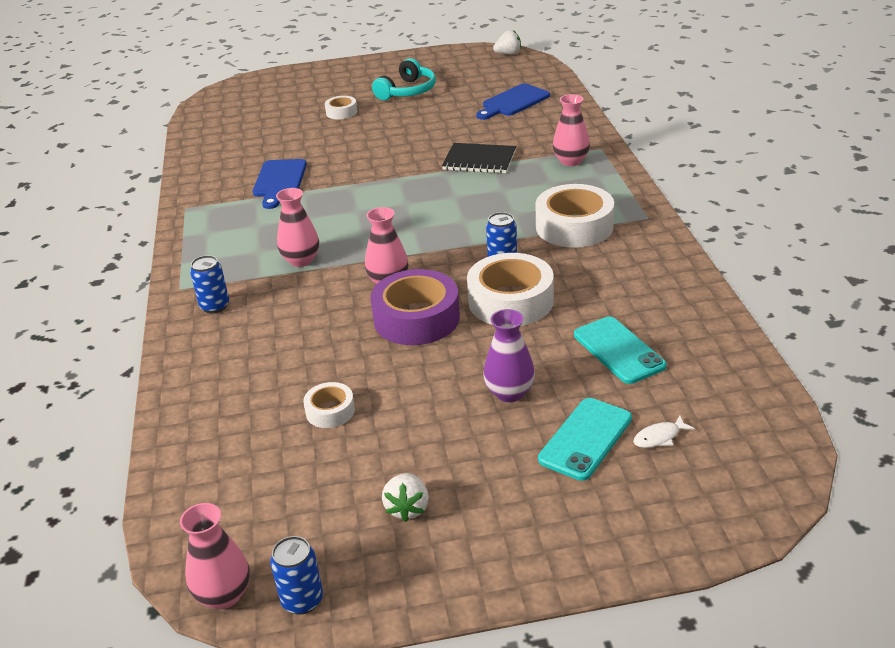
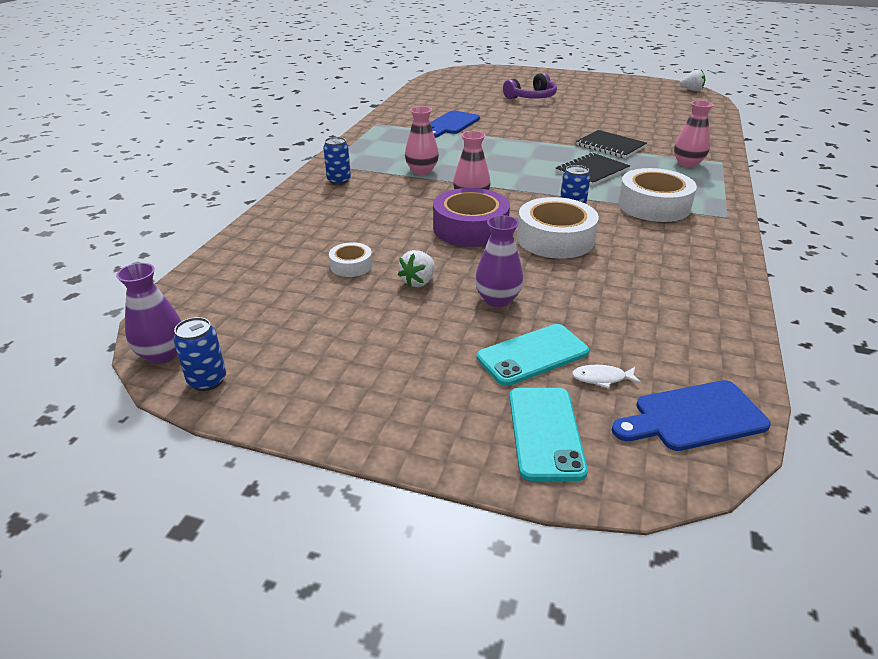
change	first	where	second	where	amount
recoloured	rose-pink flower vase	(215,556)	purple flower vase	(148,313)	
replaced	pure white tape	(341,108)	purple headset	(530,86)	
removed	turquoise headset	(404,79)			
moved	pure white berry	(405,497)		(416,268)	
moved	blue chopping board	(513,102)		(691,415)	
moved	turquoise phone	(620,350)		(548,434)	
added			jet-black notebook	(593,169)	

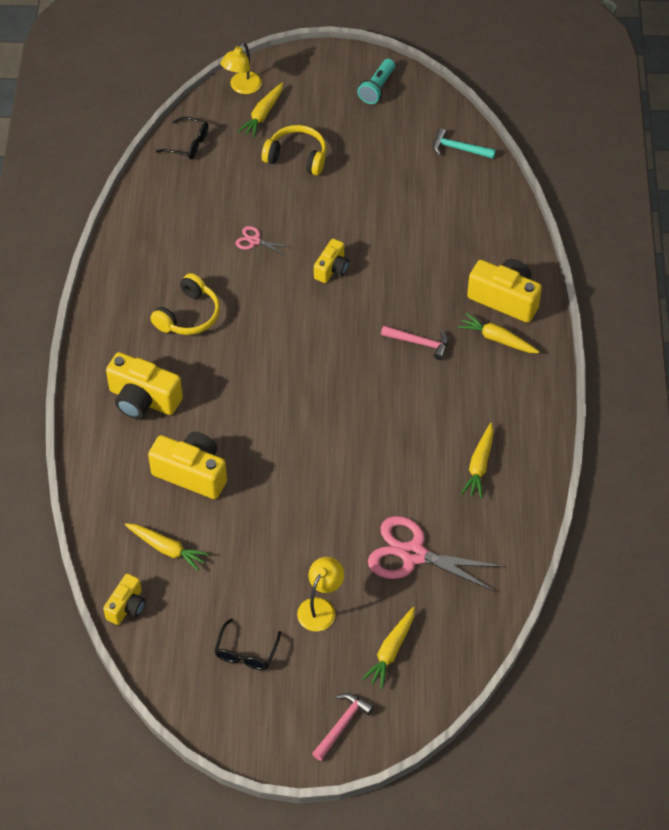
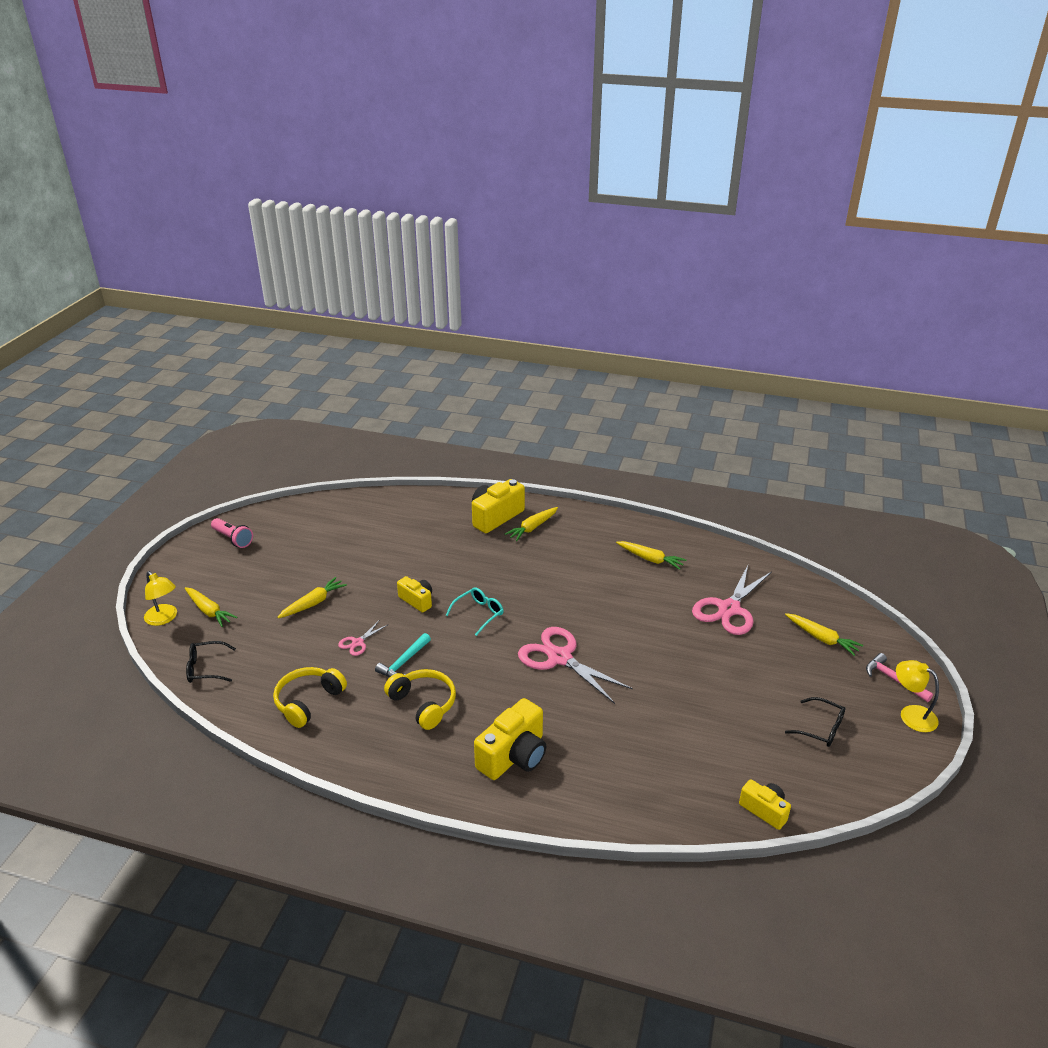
change	first	where	second	where	amount
moved	golden carrot	(167,547)		(312,597)	
removed	golden camera	(187,465)			
turned	jet-black eyeglasses	(182,138)		(211,662)	135 degrees counterclockwise
moved	golden headset	(294,150)		(310,697)	
moved	golden desk lamp	(320,594)		(917,696)	
recoloured	turquoise torch	(376,81)	rose-pink torch	(232,533)	
removed	rose-pink claw hammer	(414,343)			
moved	turquoise claw hammer	(464,143)		(403,655)	
added			turquoise eyeglasses	(475,611)	
added			rose-pink scissors	(575,665)	

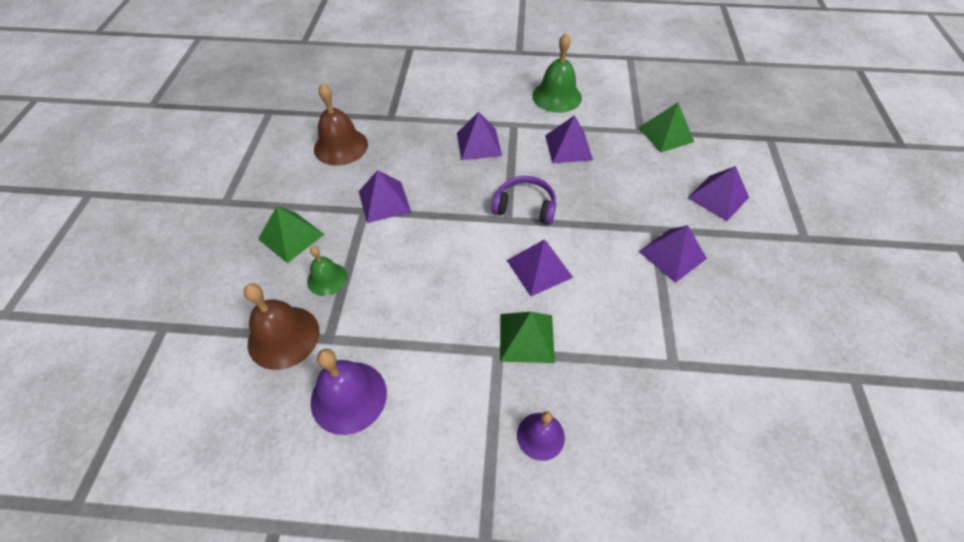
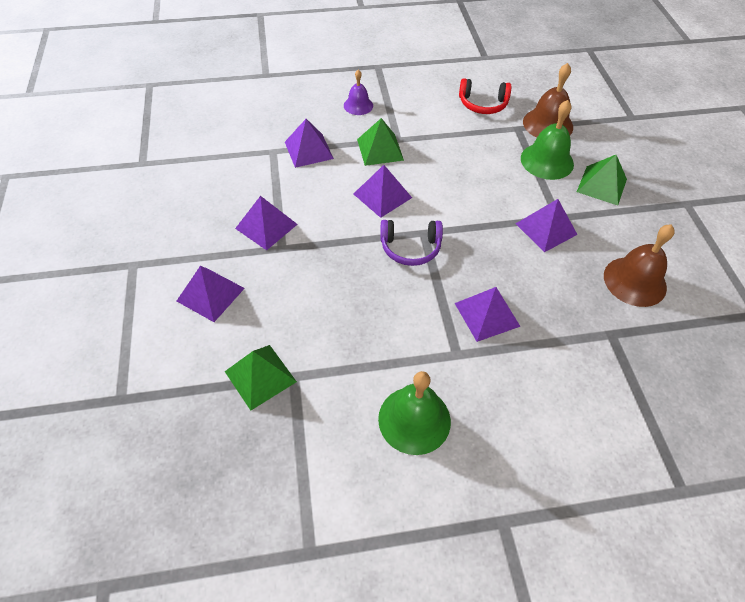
change	first	where	second	where	amount
resized	emerald hand bell	(327,271)		(547,140)	x1.65
replaced	purple hand bell	(349,392)	crimson headset	(485,96)	
moved	purple solid pyramid	(569,139)		(309,143)	

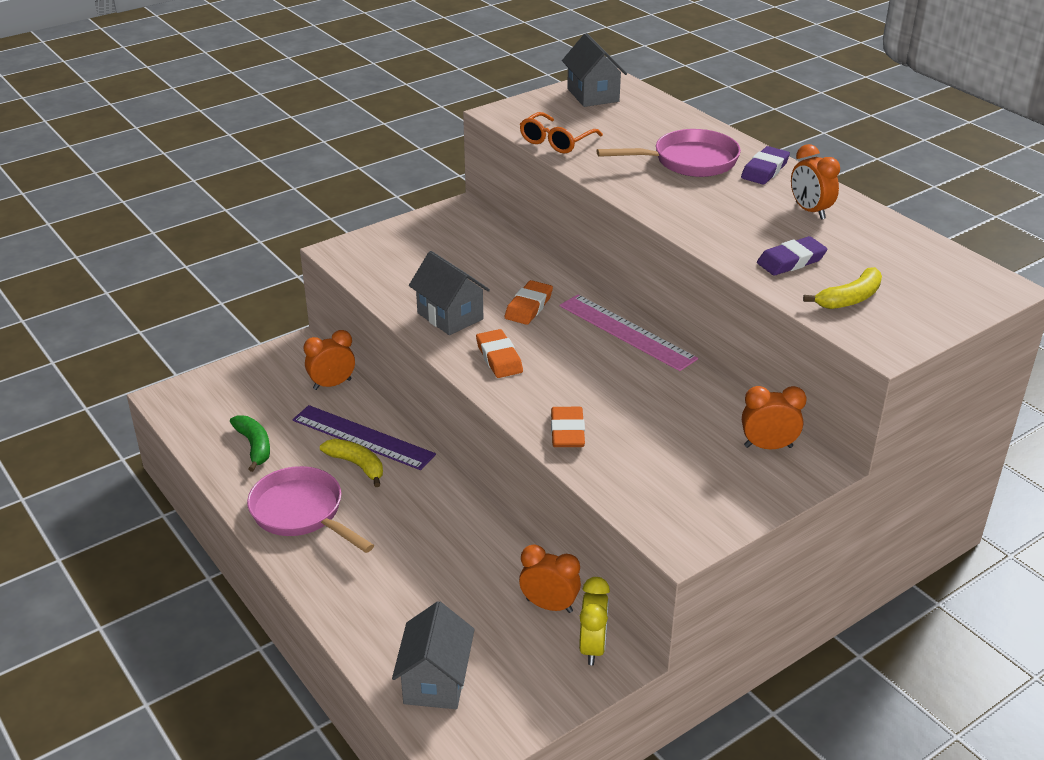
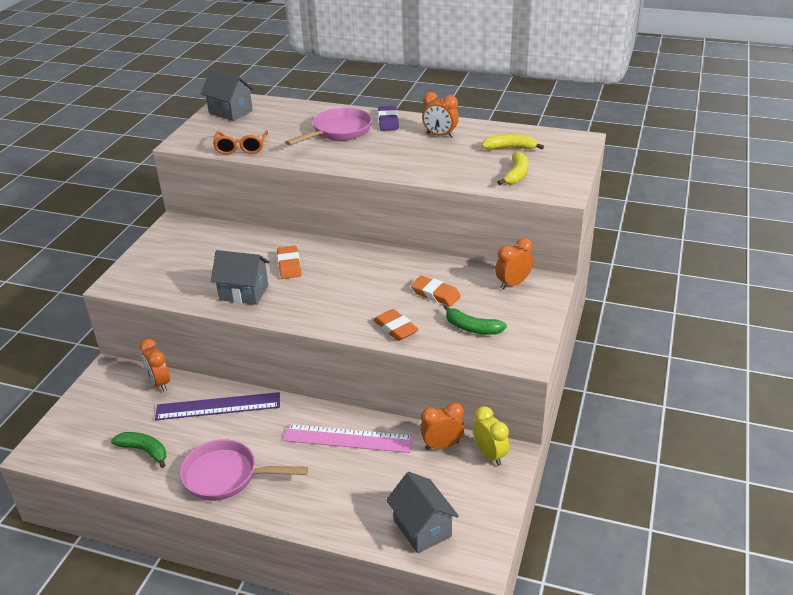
change	first	where	second	where	amount
turned	orange clock	(329,360)		(154,365)	60 degrees counterclockwise
moved	golden banana	(351,463)		(513,142)	
moved	orange eraser	(499,353)		(436,291)	
moved	rose-pink ruler	(629,333)		(348,438)	
removed	purple eraser	(792,256)			
added			emerald banana	(475,319)	

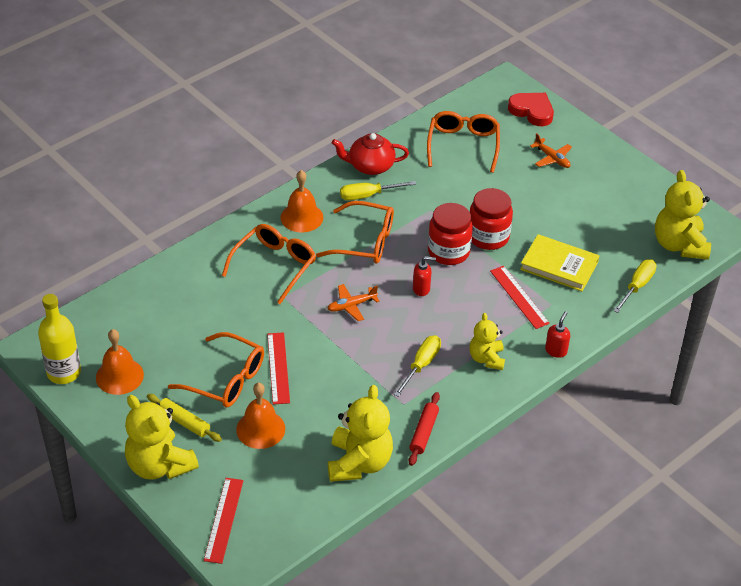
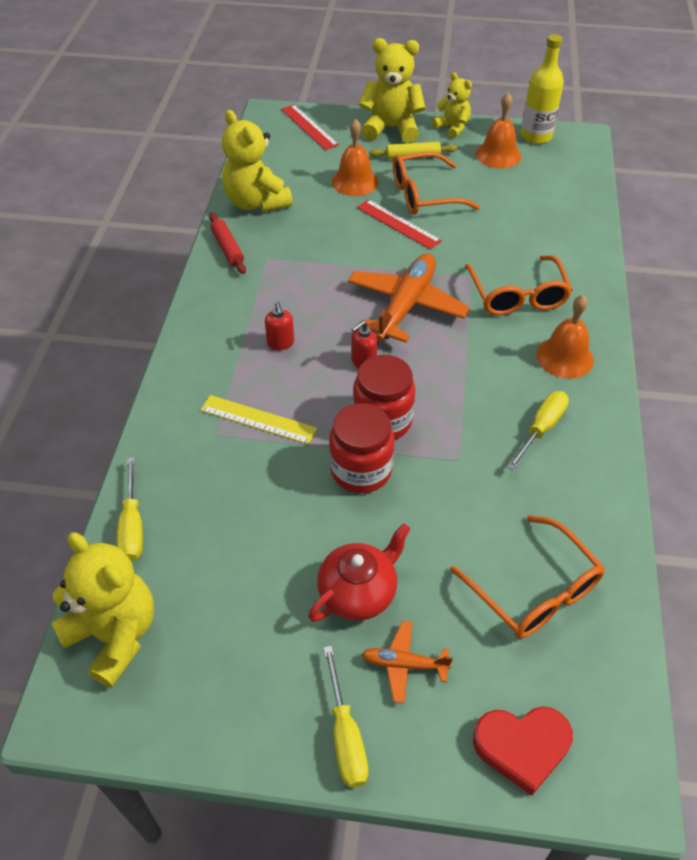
change	first	where	second	where	amount
removed	orange eyeglasses	(355,232)			
resized	orange plane	(353,302)		(409,297)	x2.02
moved	crimson tea pot	(370,154)		(359,572)	
moved	golden flat screwdriver	(417,366)		(345,716)	
moved	golden teddy bear	(487,341)		(452,105)	
recoloured	crimson ruler	(520,297)	golden ruler	(258,420)	
removed	golden hardback	(559,262)			
moved	crimson pump bottle	(557,335)		(279,326)	

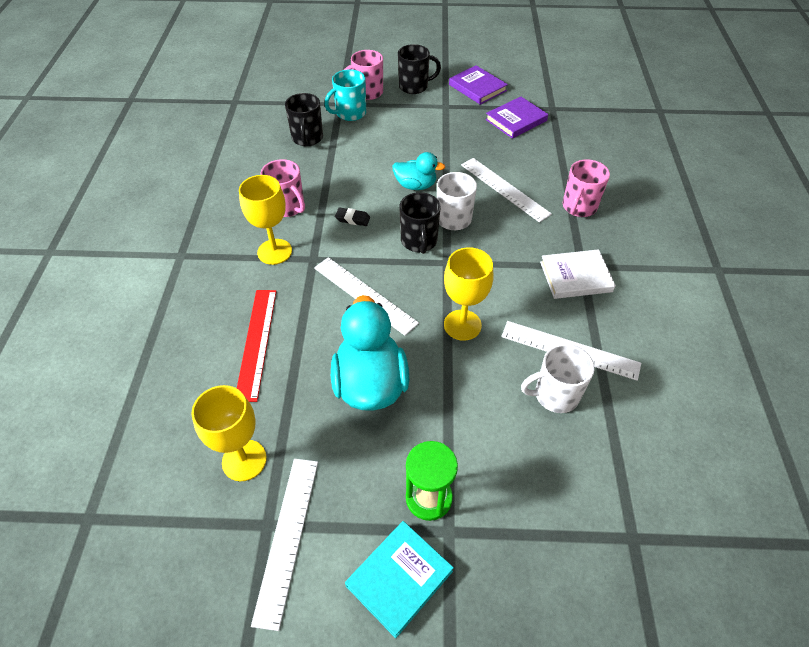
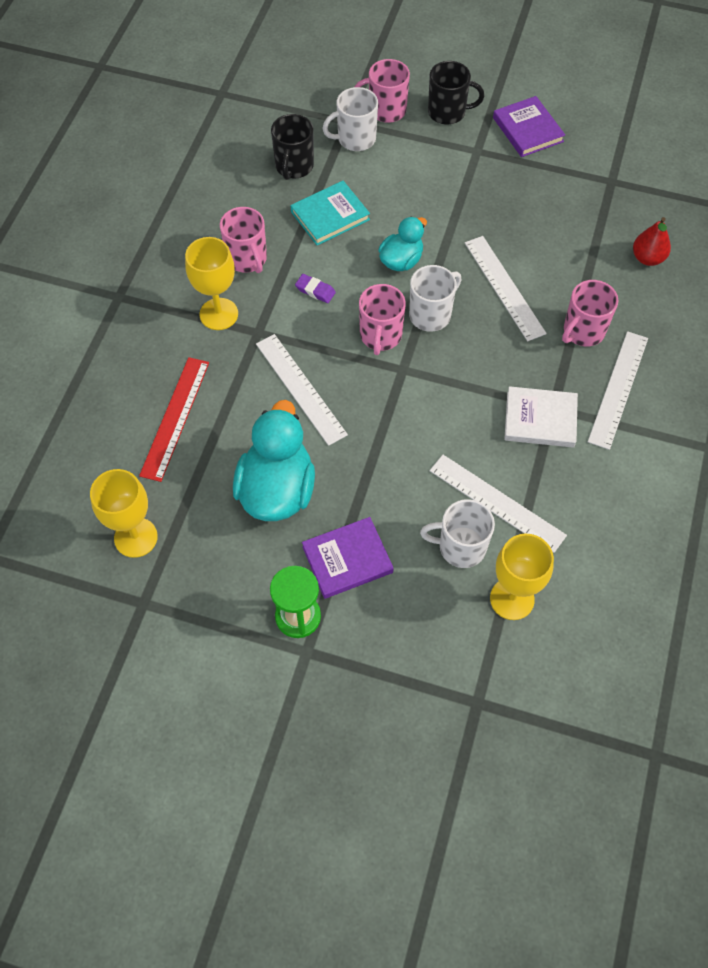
change	first	where	second	where	amount
moved	pure white ruler	(284,545)		(618,390)	
recoloured	turquoise coffee mug	(345,95)	pure white coffee mug	(350,119)	
recoloured	jet-black eraser	(352,216)	purple eraser	(315,288)	
moved	turquoise hardback	(399,579)		(330,213)	
turned	turquoise toy duck	(418,171)		(402,244)	75 degrees counterclockwise
recoloured	jet-black coffee mug	(420,223)	rose-pink coffee mug	(382,319)	
moved	golden goblet	(469,294)		(522,577)	
moved	purple hardback	(516,118)		(348,558)	
added			crimson pear	(652,241)	

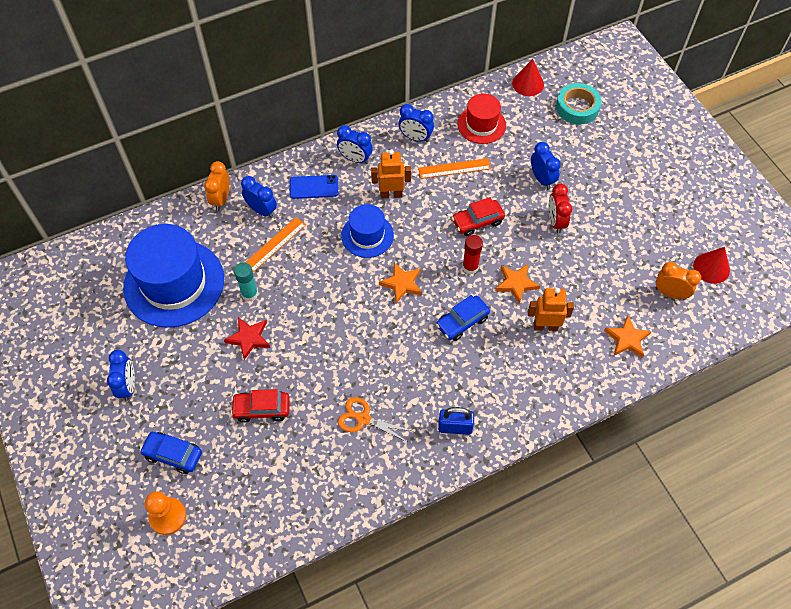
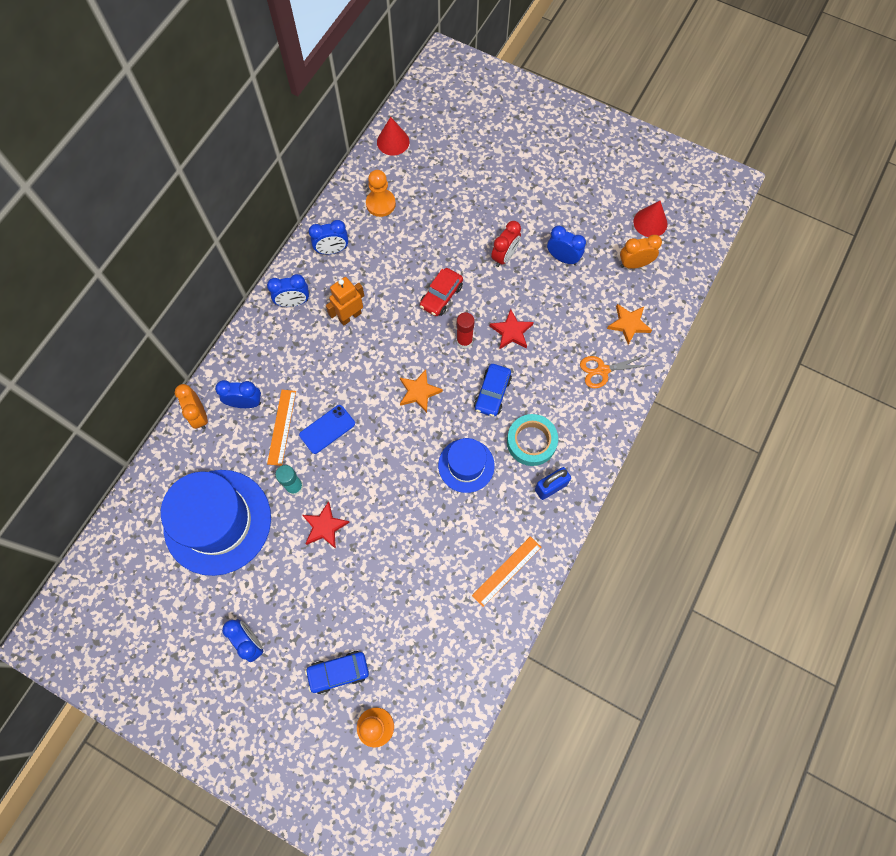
change	first	where	second	where	amount
removed	crimson toy car	(260,406)			
moved	blue phone	(314,187)		(327,429)	
moved	orange scissors	(375,420)		(615,371)	
moved	blue hat	(367,231)		(466,465)	
moved	orange ruler	(454,168)		(507,571)	
replaced	crimson hat	(481,118)	orange pawn	(381,193)	
recoloured	orange five-pointed star	(517,284)	crimson five-pointed star	(512,329)	
removed	orange robot	(551,309)			
moved	blue clock	(546,166)		(566,245)	
turned	crimson clock	(560,208)		(506,244)	105 degrees counterclockwise
moved	turquoise tape	(578,104)		(532,440)	

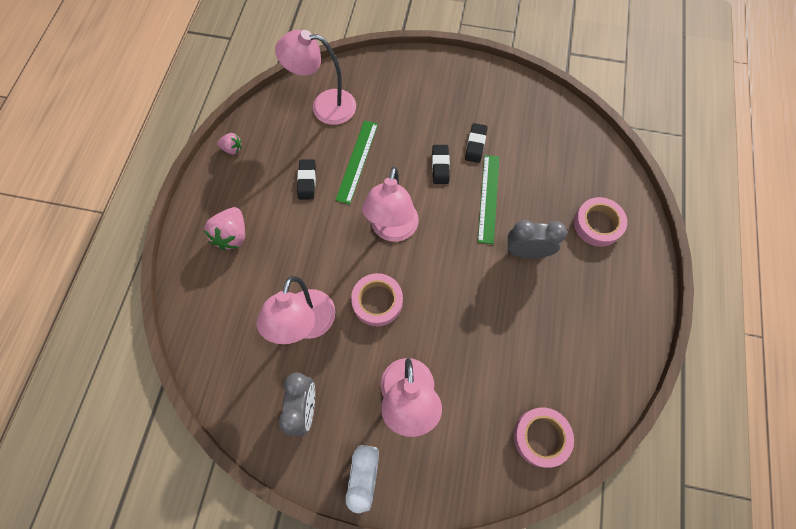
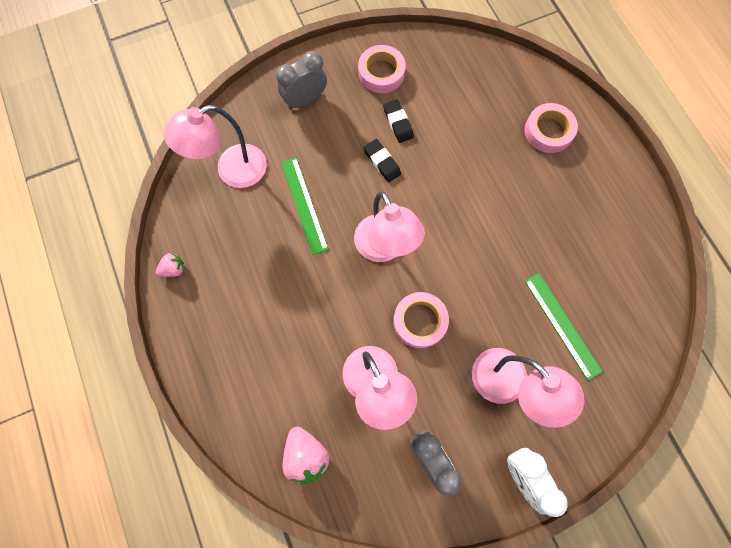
change	first	where	second	where	amount
moved	rose-pink berry	(224,228)		(306,455)	
removed	jet-black eraser	(306,179)			
moved	emerald ruler	(488,199)		(564,326)	
moved	grey clock	(537,239)		(301,80)	
moved	rose-pink tape	(543,438)		(382,69)	

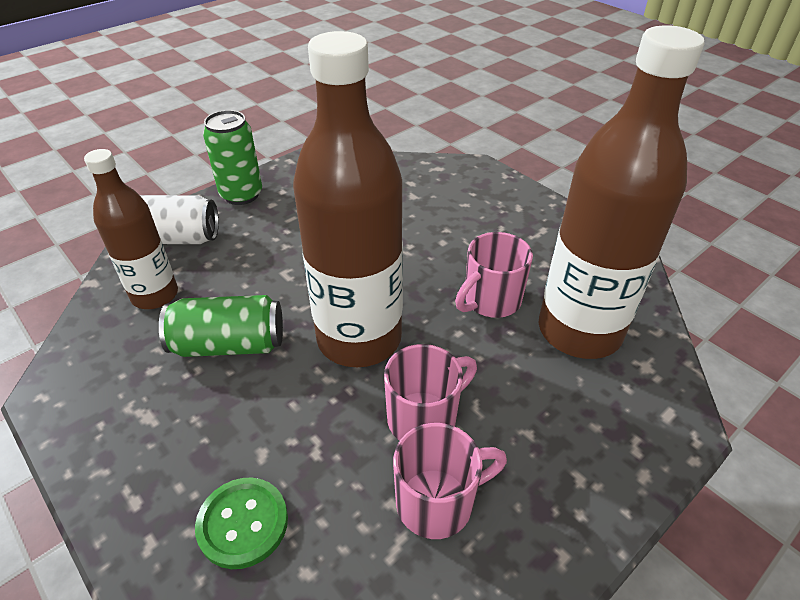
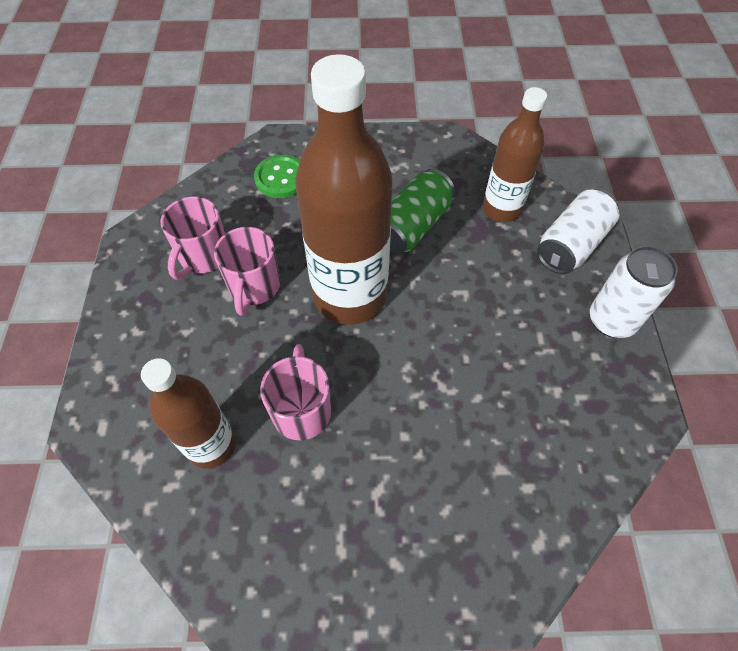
change	first	where	second	where	amount
recoloured	emerald tin	(232,157)	pure white tin	(634,292)	
resized	dark brown flask	(622,192)		(188,413)	x0.59

